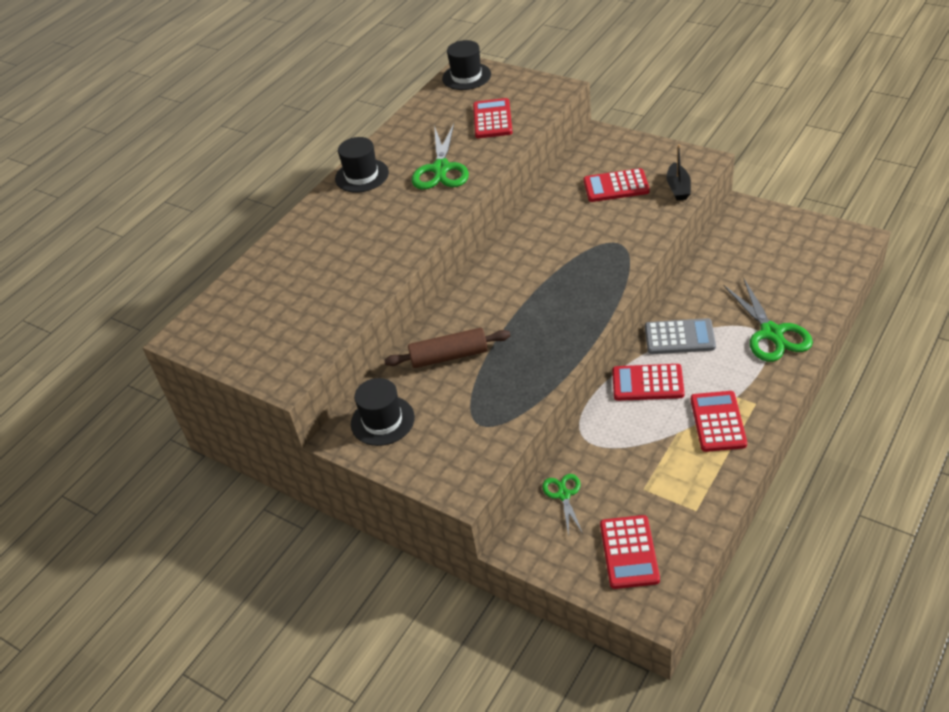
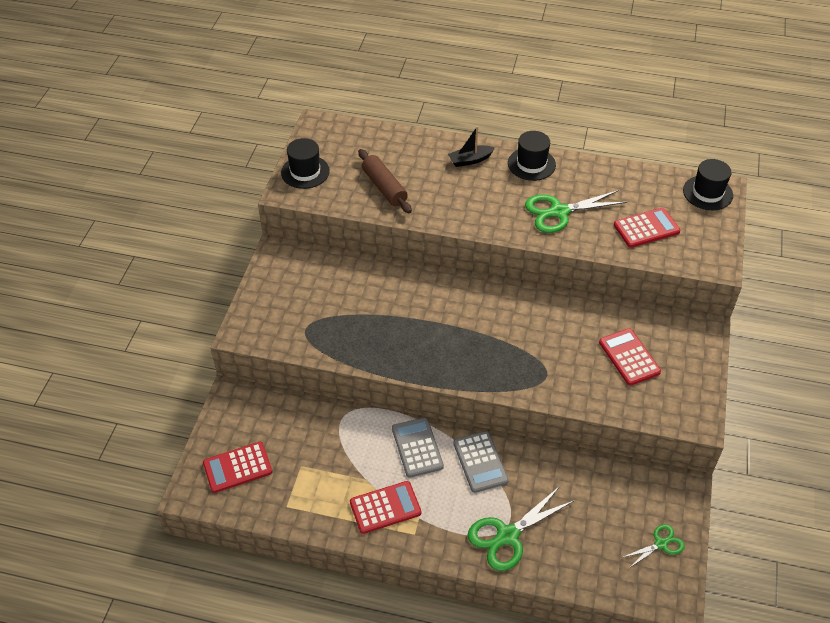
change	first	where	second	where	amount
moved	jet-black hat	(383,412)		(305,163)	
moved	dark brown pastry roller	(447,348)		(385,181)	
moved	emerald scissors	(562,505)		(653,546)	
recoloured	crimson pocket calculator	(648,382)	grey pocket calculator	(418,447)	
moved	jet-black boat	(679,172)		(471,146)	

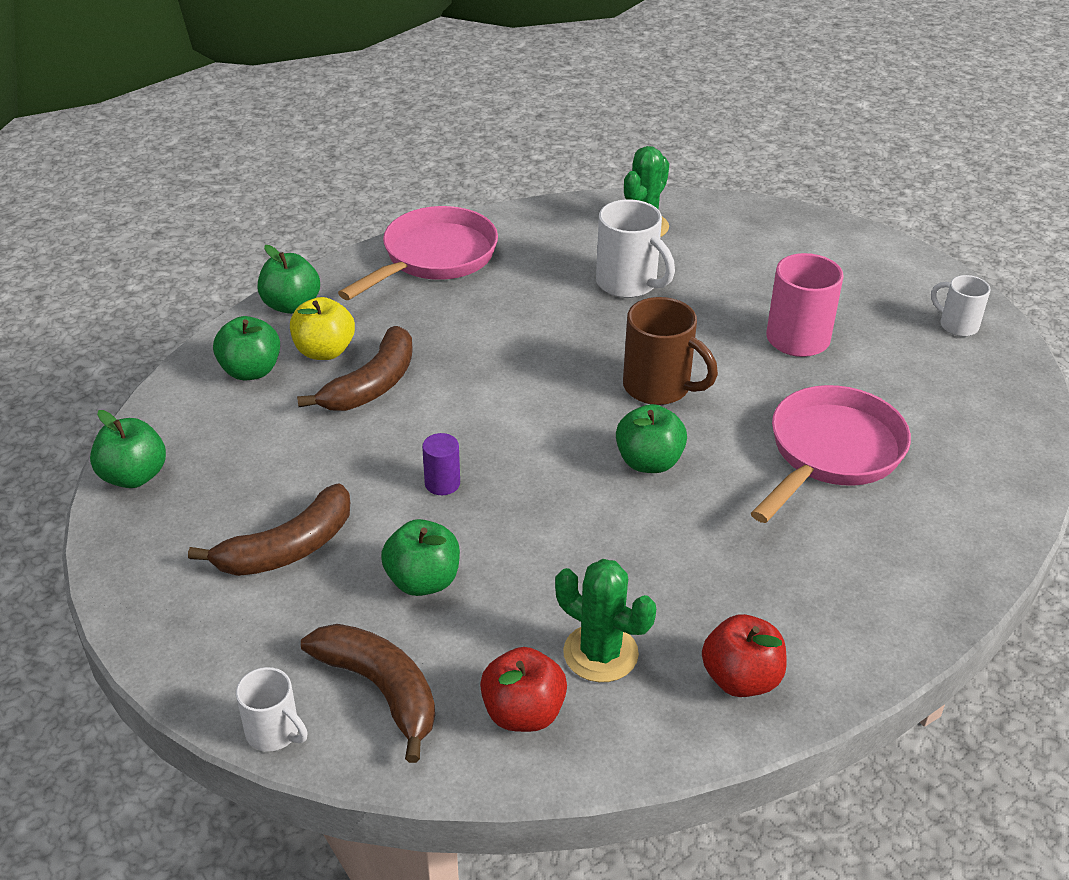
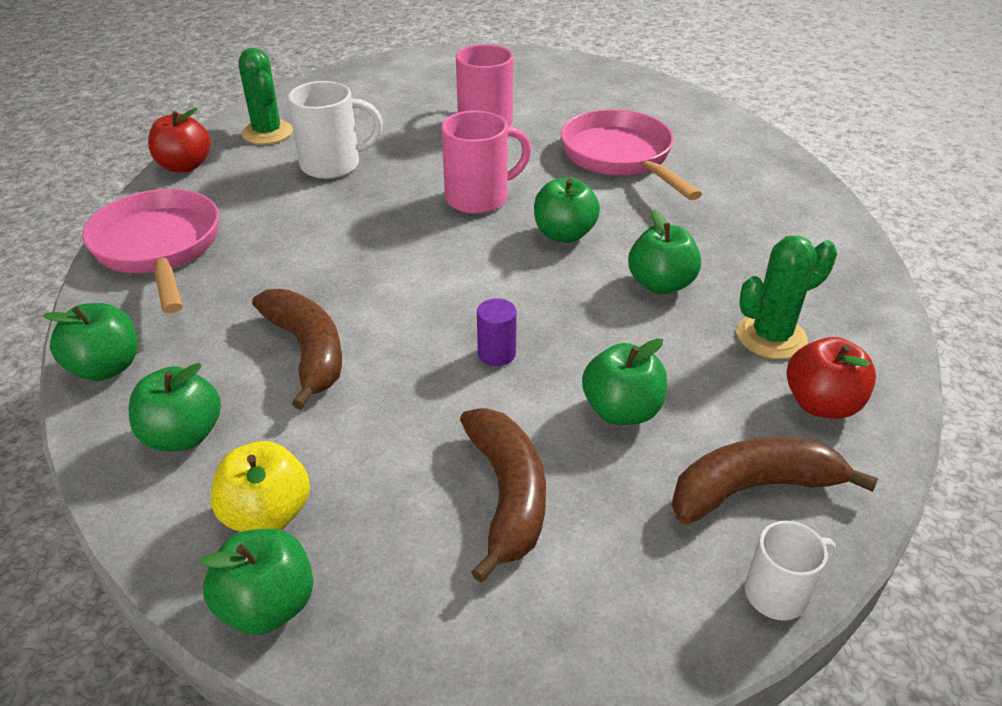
change	first	where	second	where	amount
moved	golden toy apple	(322,328)		(260,486)	
recoloured	dark brown coffee mug	(670,351)	rose-pink coffee mug	(486,162)	
moved	crimson toy apple	(744,655)		(179,140)	
removed	pure white coffee mug	(961,306)			
added			emerald toy apple	(664,252)	

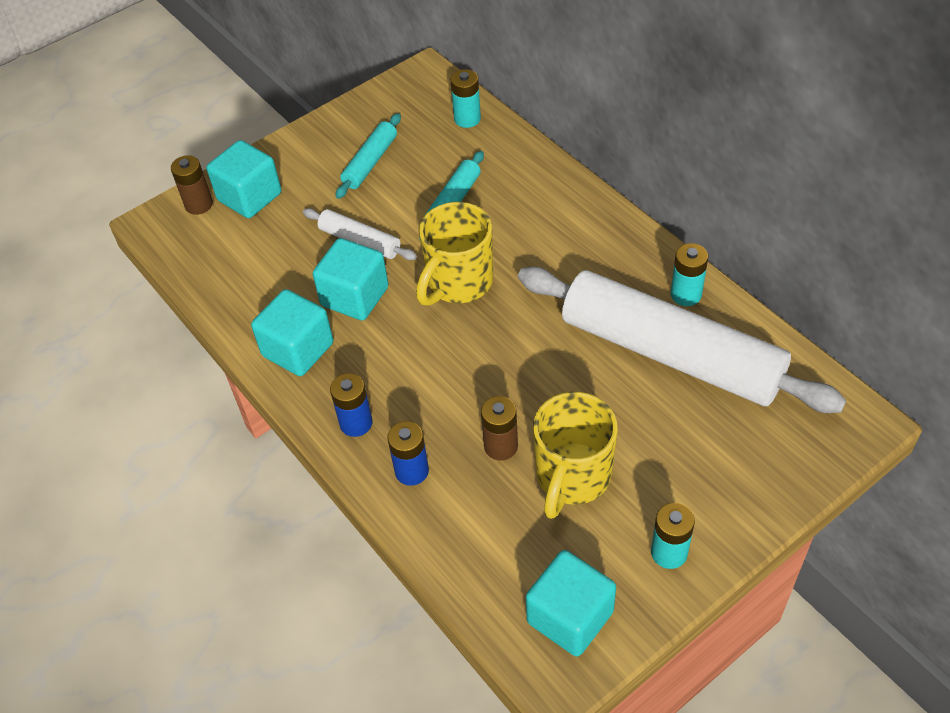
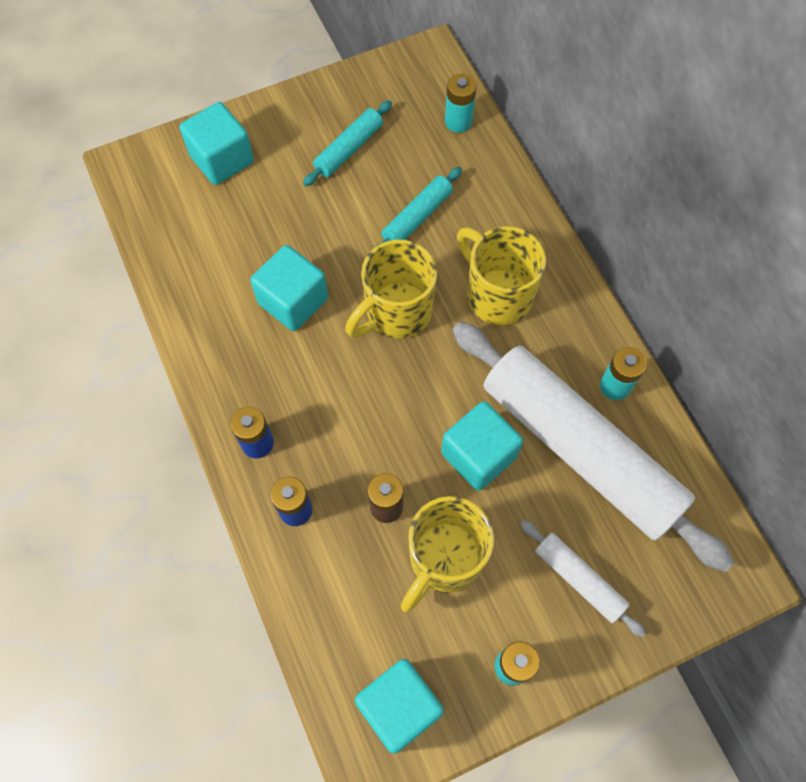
change	first	where	second	where	amount
removed	dark brown power cell	(192,185)			
moved	turquoise block	(292,332)		(482,446)	
moved	pure white pastry roller	(360,234)		(583,578)	
added			golden coffee mug	(501,275)	

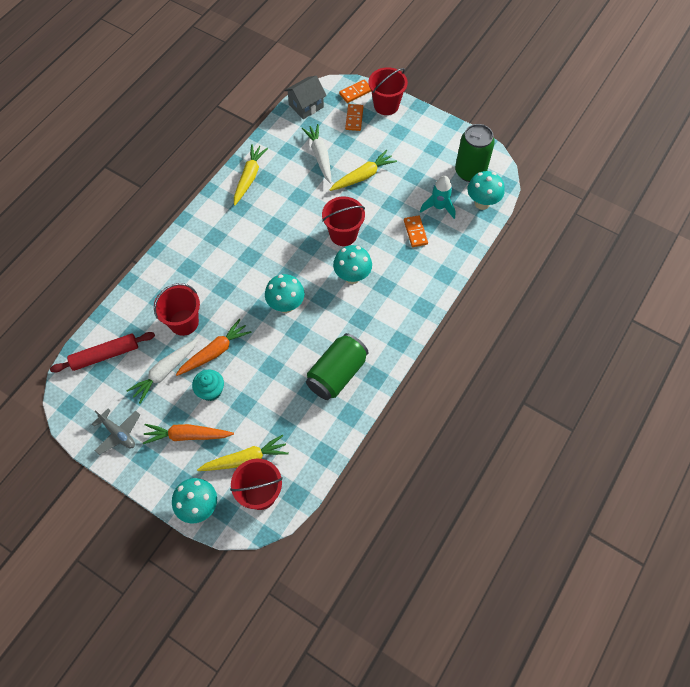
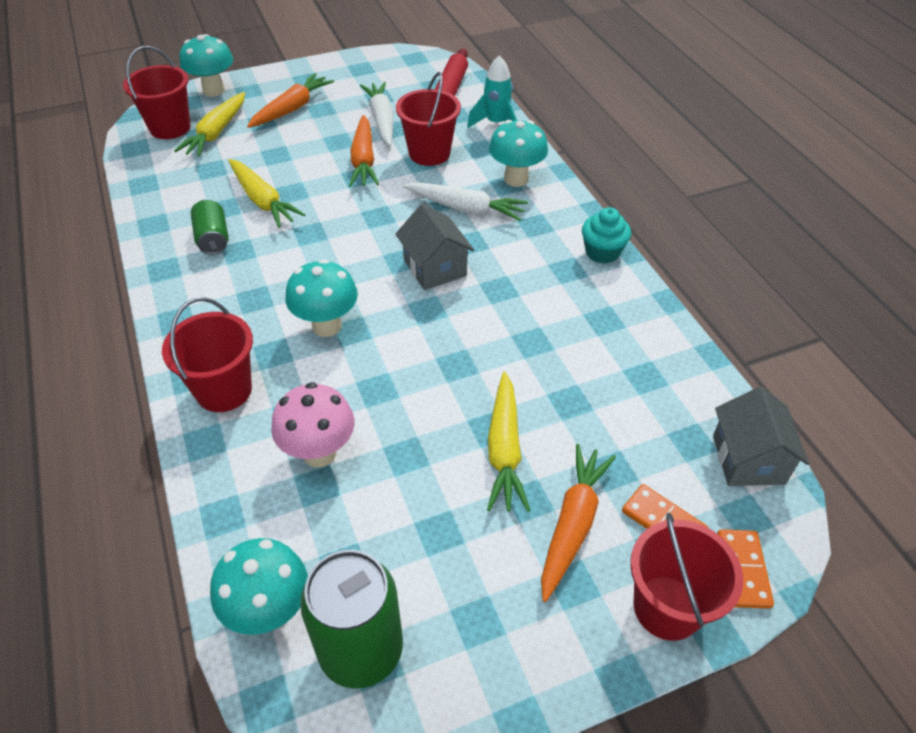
change	first	where	second	where	amount
removed	grey plane	(116,432)			
moved	turquoise fairy cake	(208,385)		(606,235)	
moved	golden carrot	(251,174)		(267,193)	
moved	turquoise mushroom	(285,293)		(518,153)	
moved	pure white carrot	(316,154)		(465,201)	
resized	emerald tin	(337,366)		(210,227)	x0.57
moved	crimson bucket	(343,221)		(207,354)	
replaced	orange domino tile	(416,231)	rose-pink mushroom	(313,424)	
moved	turquoise toy rocket	(438,197)		(492,91)	
added			grey cottage	(434,247)	
added			orange carrot	(578,523)	

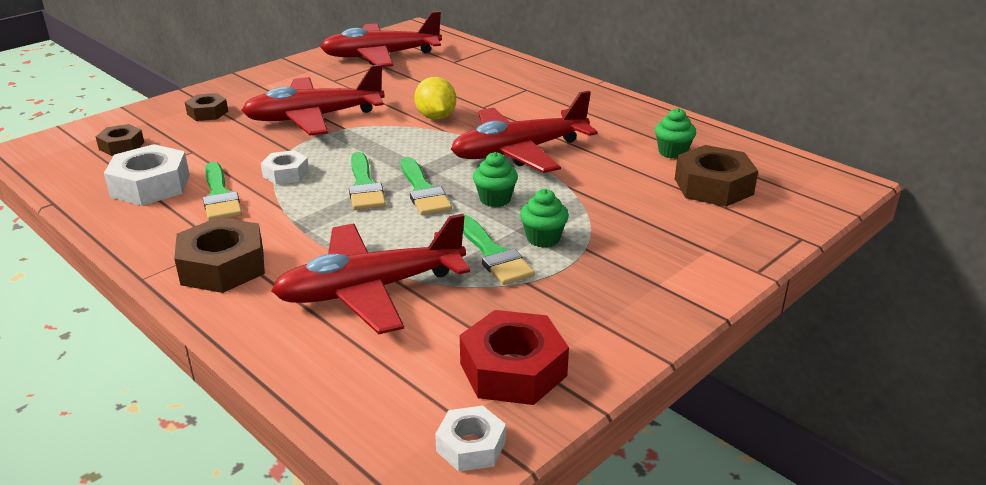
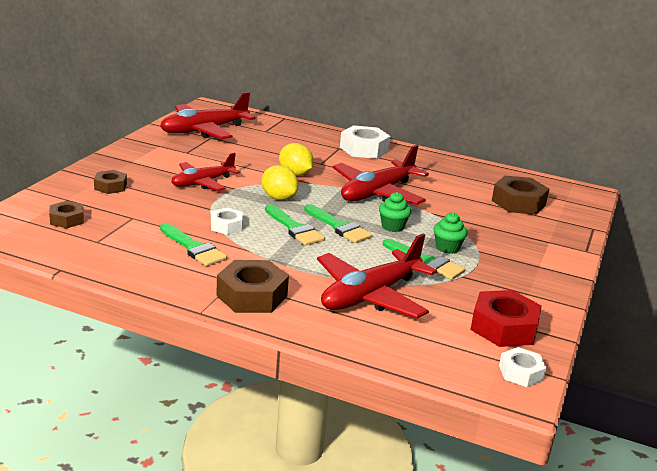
change	first	where	second	where	amount
moved	pure white hexagon nut	(147,175)		(365,142)	
resized	crimson plane	(313,100)		(205,172)	x0.65
removed	emerald fairy cake	(675,133)			
added			golden lemon	(280,182)	

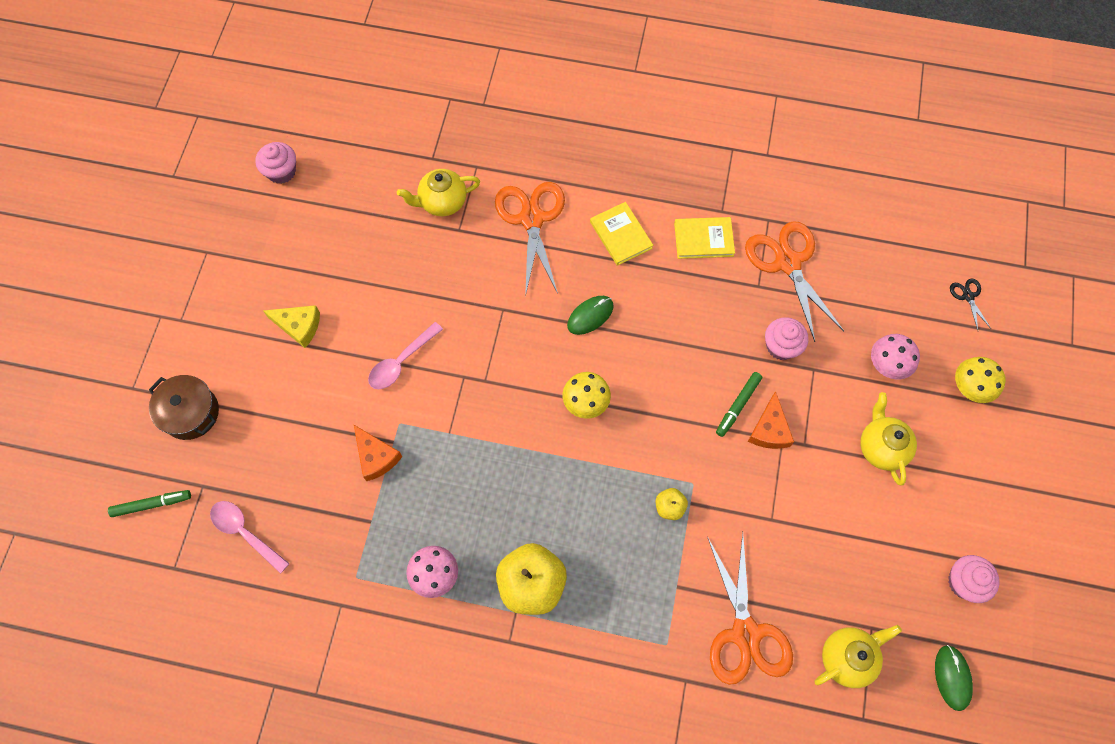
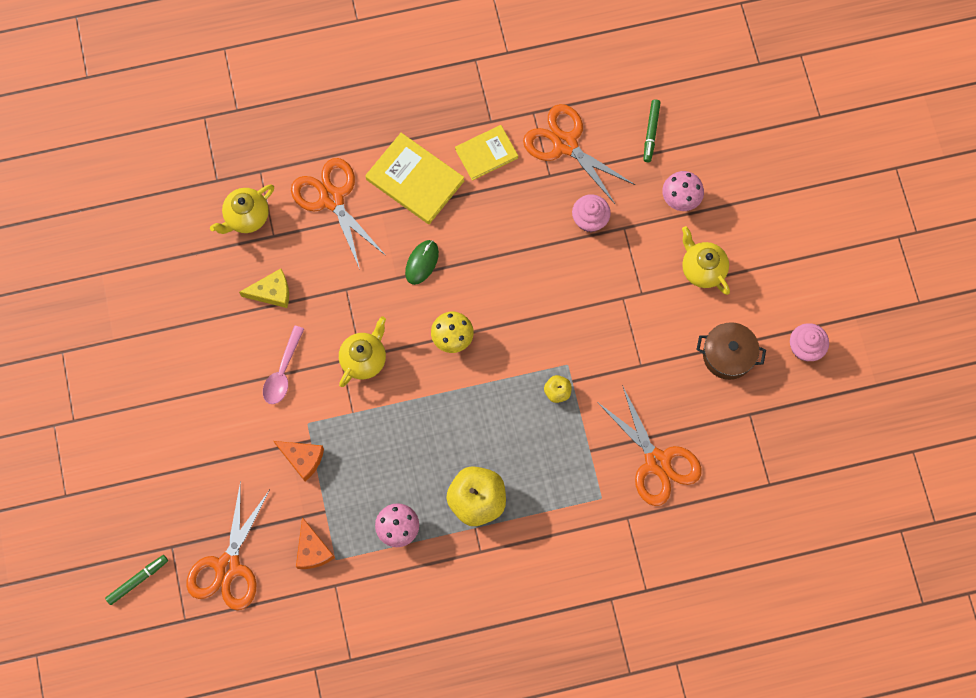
change	first	where	second	where	amount
moved	dark brown stockpot	(184,407)		(731,351)	
replaced	rose-pink teaspoon	(250,537)	orange scissors	(228,545)	
removed	rose-pink fairy cake	(275,163)			
moved	golden piece of cheese	(291,326)		(264,288)	
resized	golden hardback	(621,234)		(414,178)	x1.53
moved	emerald marker pen	(739,404)		(652,131)	
moved	orange piece of cheese	(771,420)		(315,543)	
moved	golden tea pot	(858,656)		(362,351)	
removed	emerald mouse	(954,678)			
removed	jet-black scissors	(970,304)			
removed	golden mushroom	(980,380)			

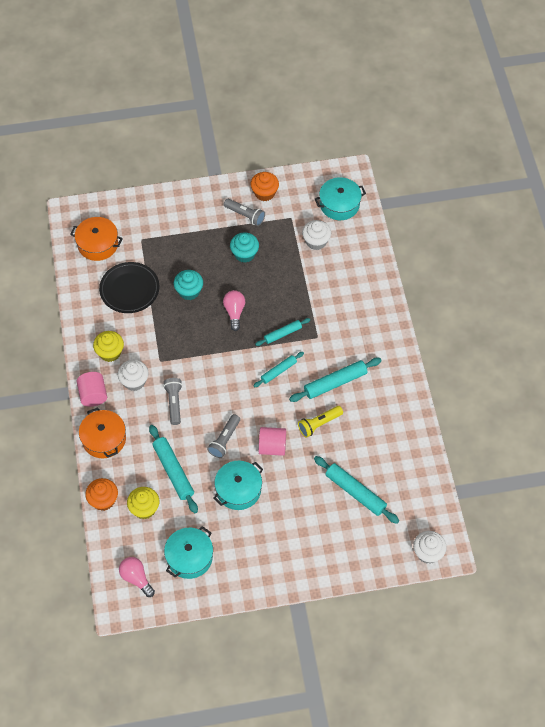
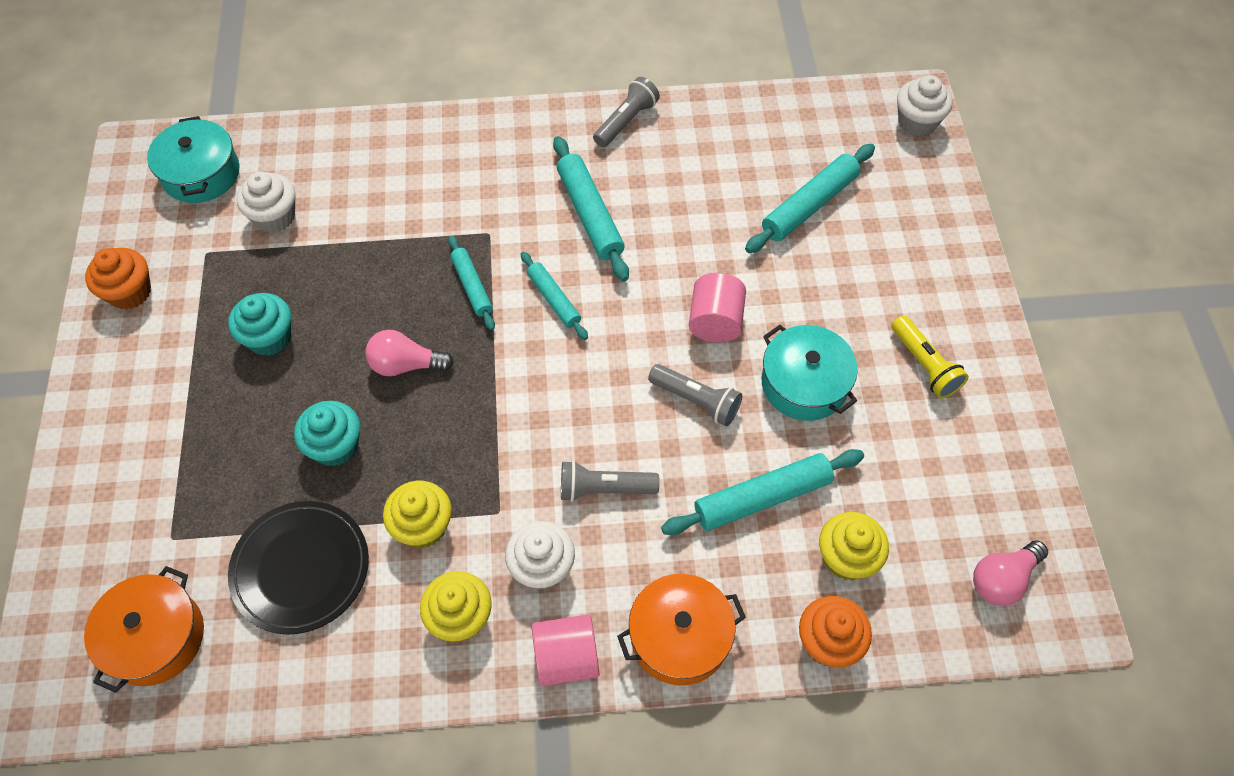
change	first	where	second	where	amount
removed	turquoise stockpot	(188,552)			
moved	grey torch	(244,212)		(626,112)	
moved	golden torch	(320,422)		(930,356)	
added			golden fairy cake	(417,514)	

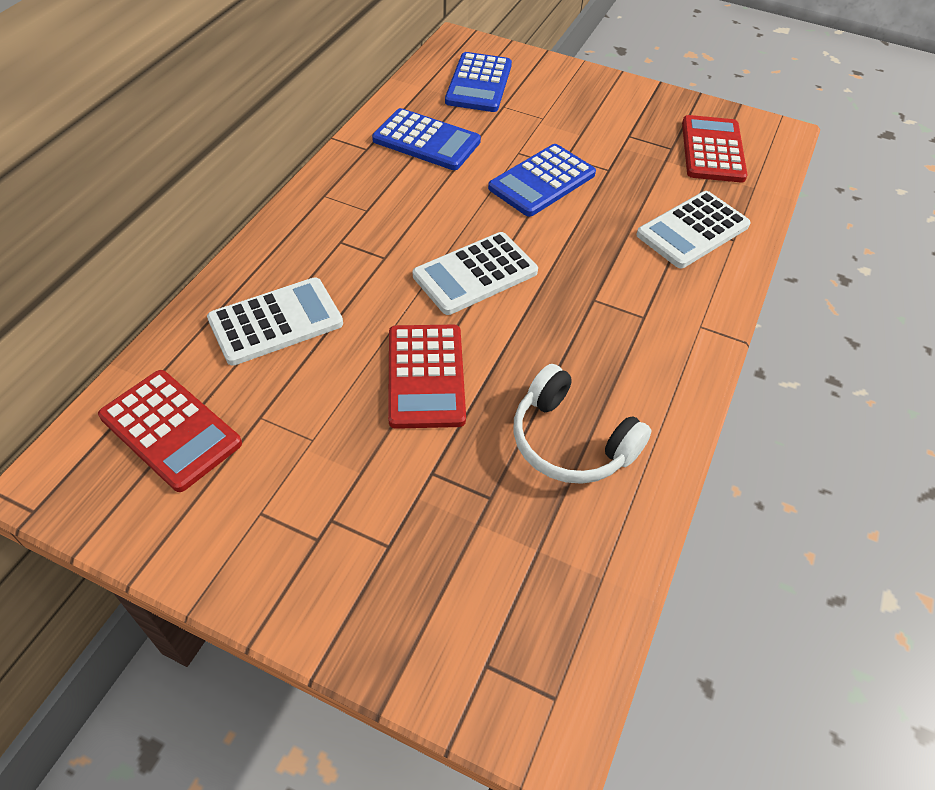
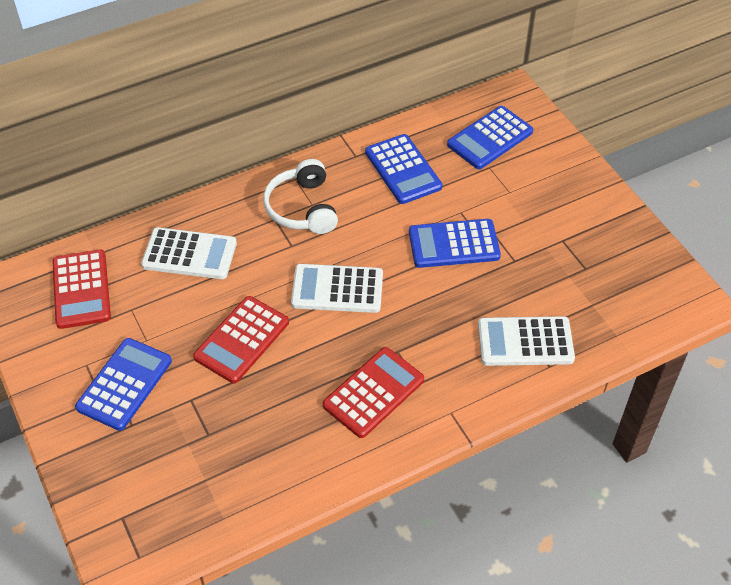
change	first	where	second	where	amount
moved	pure white headset	(582,424)		(300,196)	
moved	crimson pocket calculator	(715,149)		(373,392)	
added			blue pocket calculator	(123,384)	

